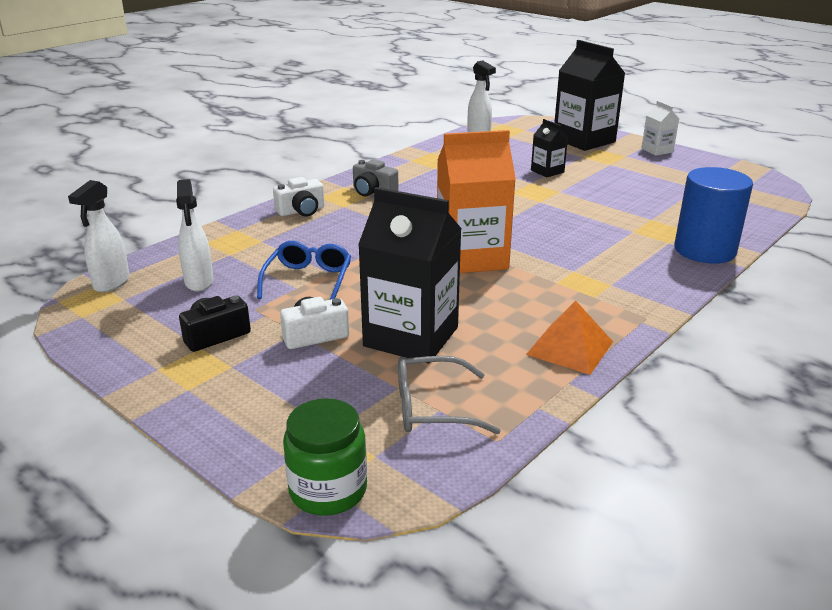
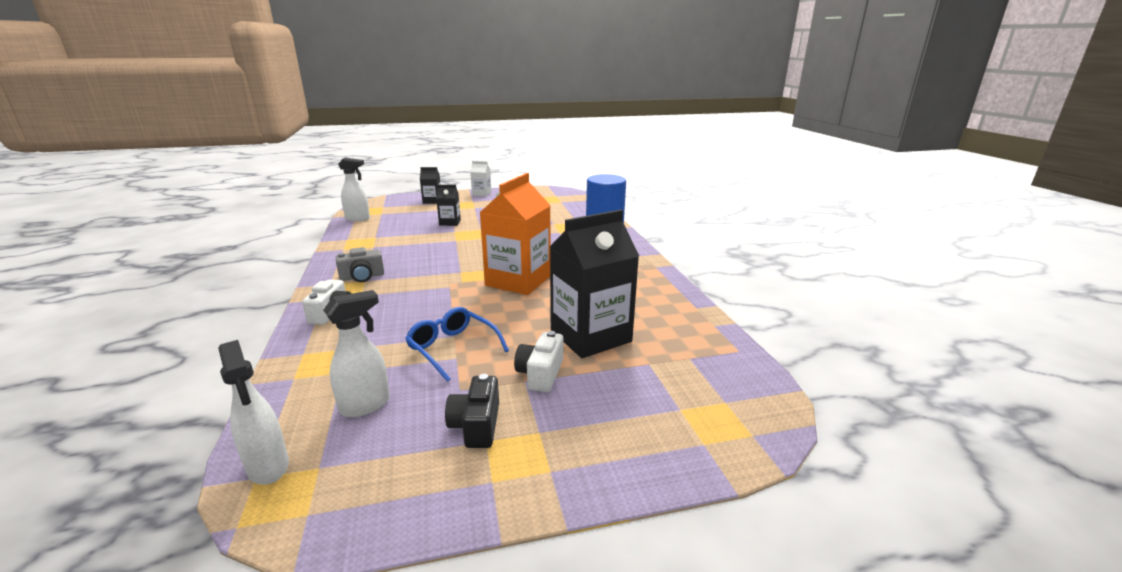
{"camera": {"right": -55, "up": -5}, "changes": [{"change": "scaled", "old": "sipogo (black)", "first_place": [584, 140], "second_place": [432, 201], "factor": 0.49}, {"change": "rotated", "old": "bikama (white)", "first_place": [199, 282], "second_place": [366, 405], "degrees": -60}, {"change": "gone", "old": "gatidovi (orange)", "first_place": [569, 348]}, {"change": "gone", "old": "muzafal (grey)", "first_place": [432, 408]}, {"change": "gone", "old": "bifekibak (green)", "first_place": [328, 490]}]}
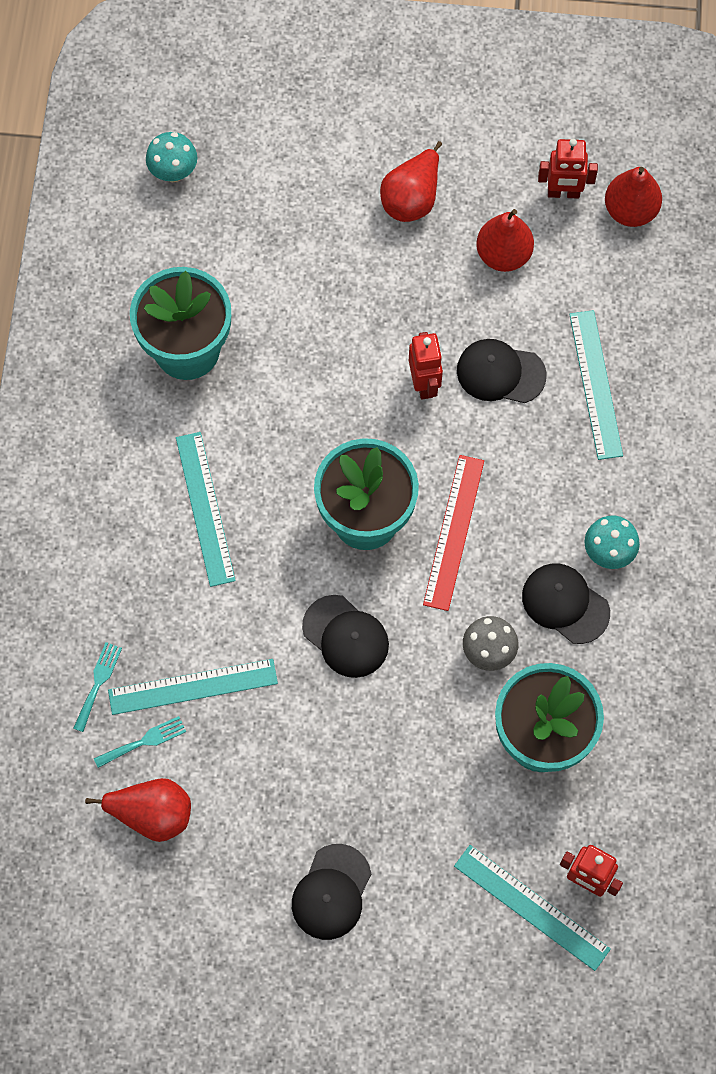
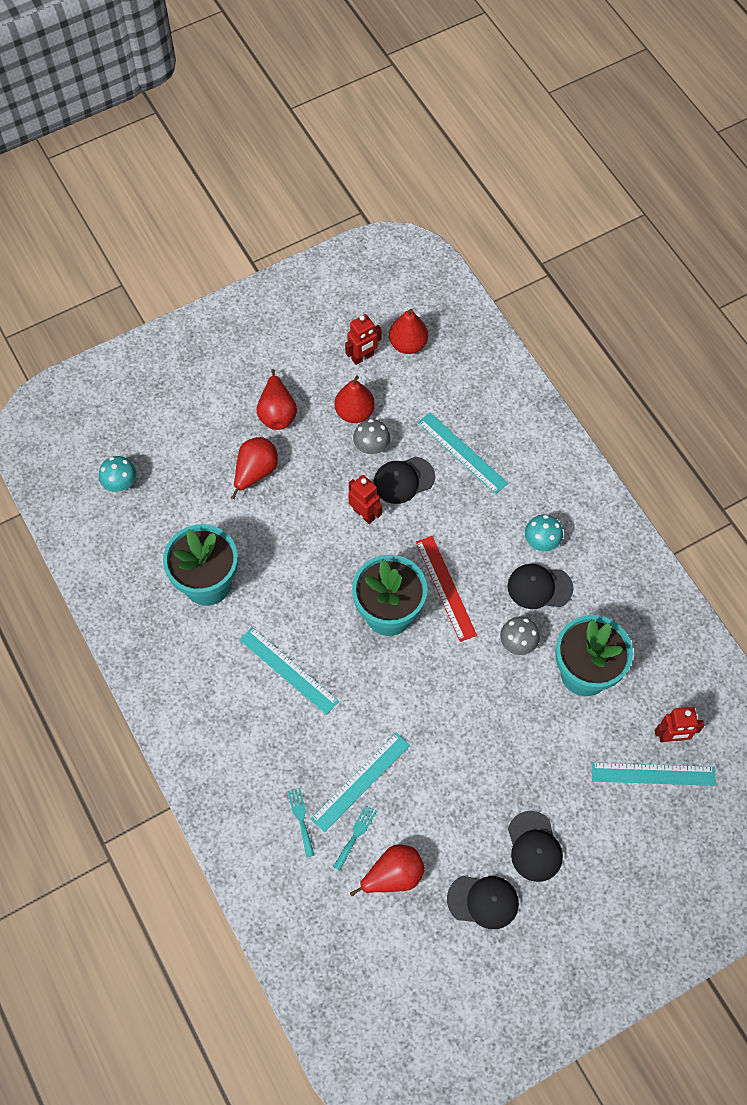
{"camera": {"right": -35, "up": -5}, "changes": [{"change": "shifted", "old": "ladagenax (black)", "first_place": [345, 636], "second_place": [483, 901]}, {"change": "new", "new": "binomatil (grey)", "second_place": [371, 447]}, {"change": "new", "new": "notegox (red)", "second_place": [255, 472]}]}
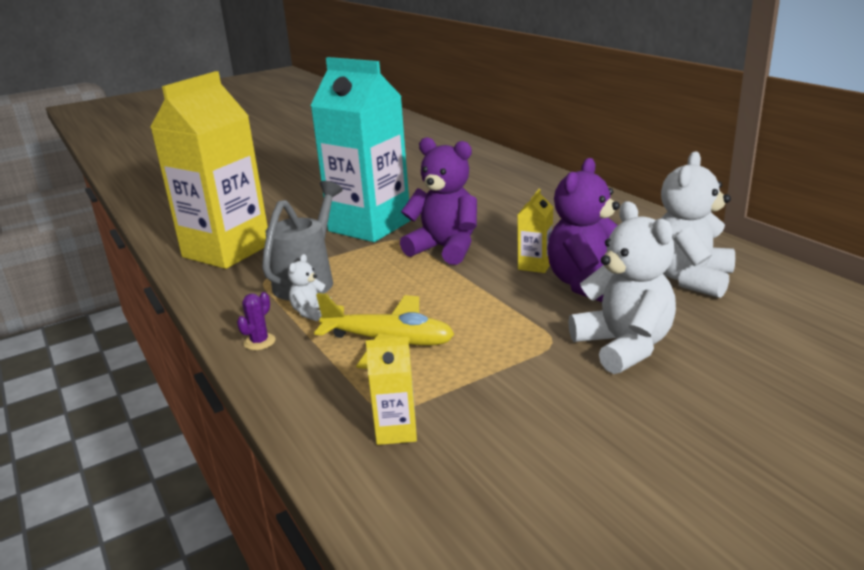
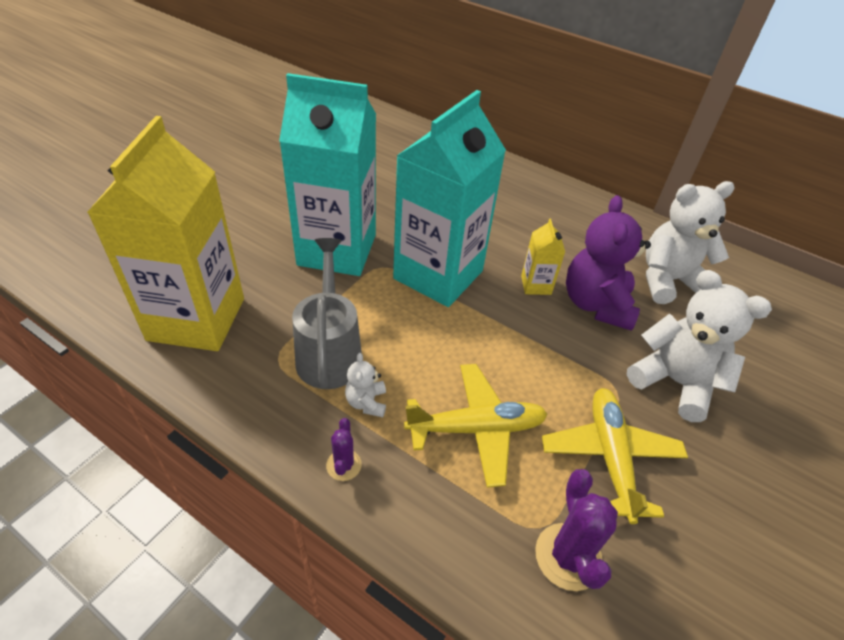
{"camera": {"right": -30, "up": 20}, "changes": [{"change": "swapped", "old": "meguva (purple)", "new": "sipogo (turquoise)", "first_place": [445, 249], "second_place": [438, 275]}, {"change": "rotated", "old": "meguva (white)", "first_place": [690, 279], "second_place": [668, 280], "degrees": 75}, {"change": "swapped", "old": "sipogo (yellow)", "new": "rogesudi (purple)", "first_place": [396, 430], "second_place": [568, 556]}, {"change": "new", "new": "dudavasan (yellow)", "second_place": [610, 456]}]}
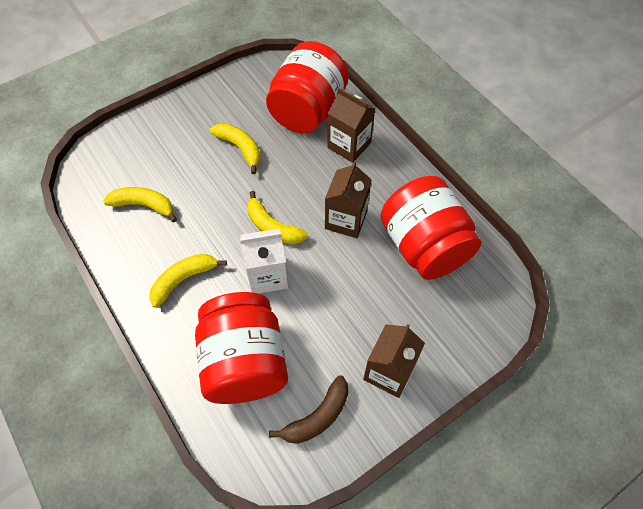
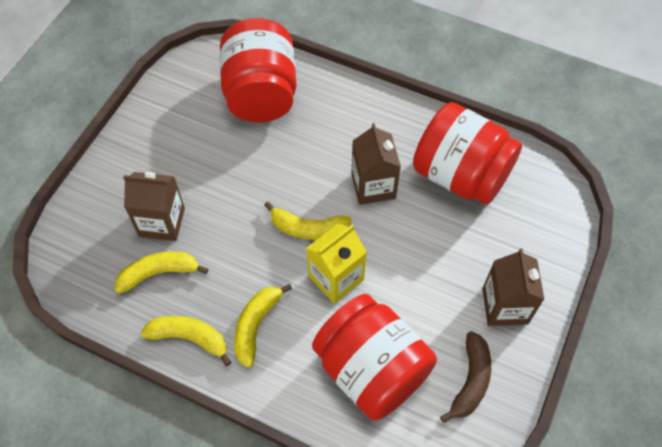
{"camera": {"right": -30, "up": 0}, "changes": [{"change": "shifted", "old": "sipogo (brown)", "first_place": [349, 145], "second_place": [162, 222]}, {"change": "shifted", "old": "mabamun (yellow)", "first_place": [240, 148], "second_place": [189, 338]}, {"change": "repainted", "old": "sipogo (white)", "new": "sipogo (yellow)", "first_place": [267, 275], "second_place": [336, 278]}]}
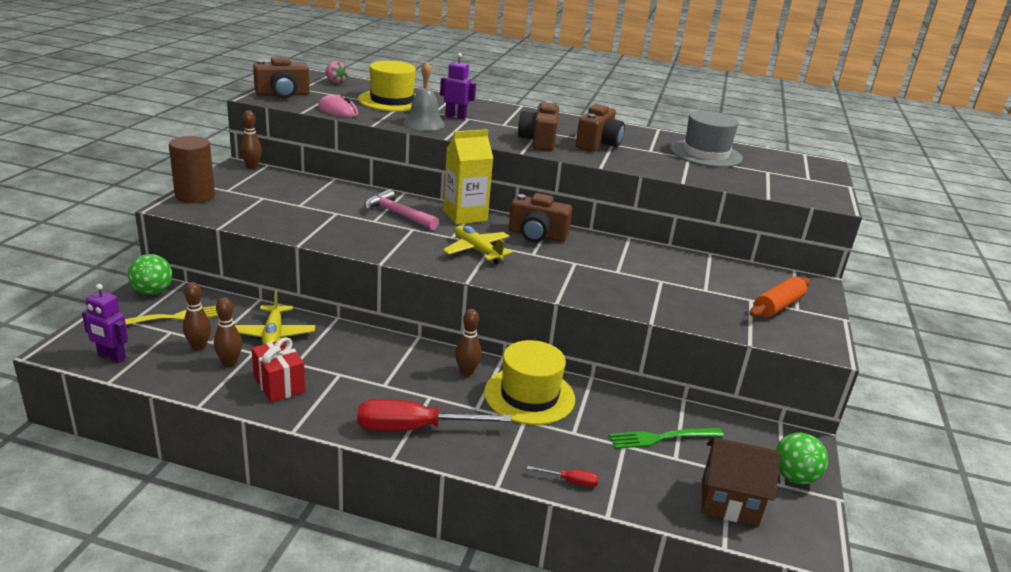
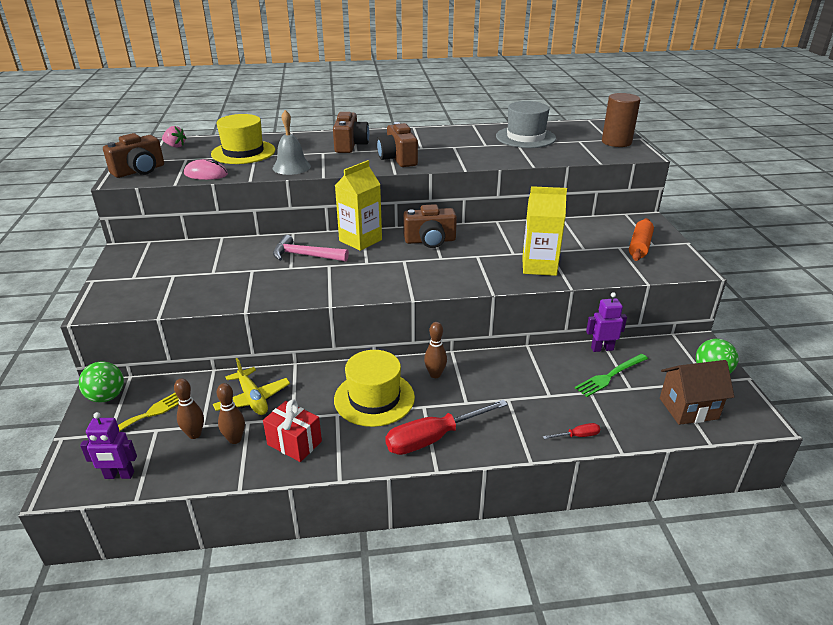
{"camera": {"right": -20, "up": 5}, "changes": [{"change": "shifted", "old": "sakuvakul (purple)", "first_place": [455, 116], "second_place": [602, 348]}, {"change": "shifted", "old": "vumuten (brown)", "first_place": [598, 144], "second_place": [350, 145]}, {"change": "gone", "old": "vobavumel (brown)", "first_place": [252, 166]}, {"change": "shifted", "old": "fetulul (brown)", "first_place": [195, 196], "second_place": [616, 142]}, {"change": "gone", "old": "dudavasan (yellow)", "first_place": [477, 251]}, {"change": "shifted", "old": "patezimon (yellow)", "first_place": [529, 395], "second_place": [374, 398]}, {"change": "new", "new": "sipogo (yellow)", "second_place": [539, 266]}]}
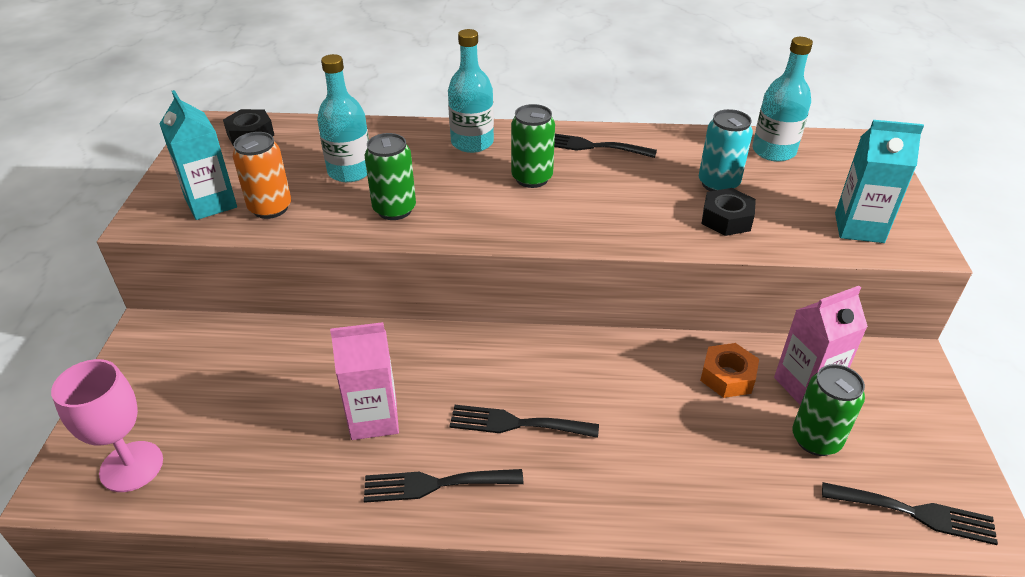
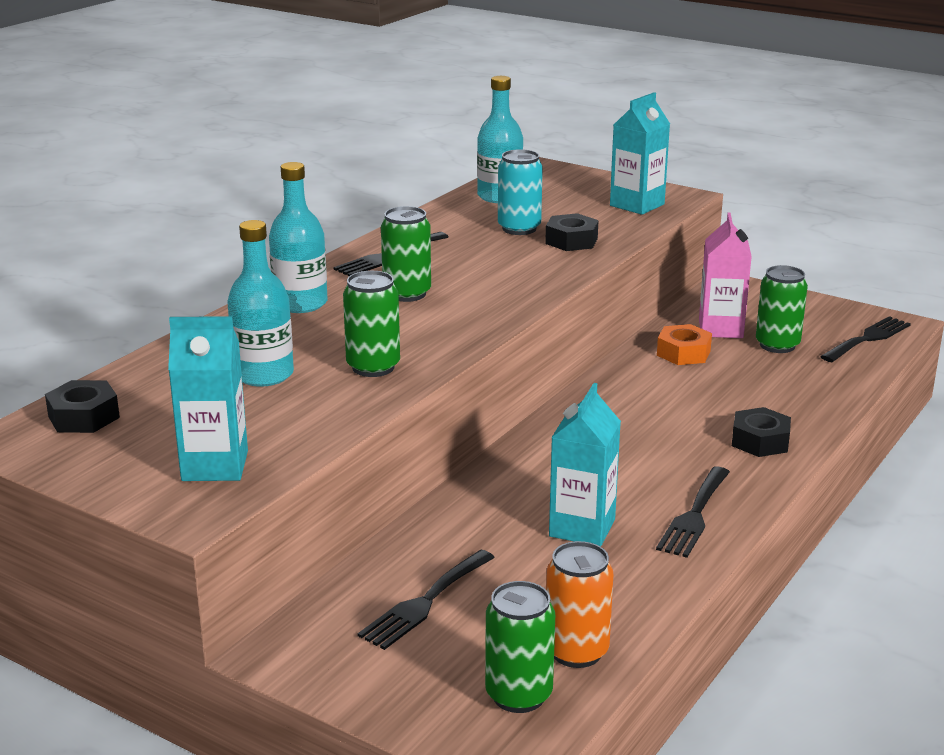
{"camera": {"right": -60, "up": -15}, "changes": [{"change": "shifted", "old": "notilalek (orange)", "first_place": [270, 208], "second_place": [576, 651]}, {"change": "repainted", "old": "sipogo (pink)", "new": "sipogo (turquoise)", "first_place": [374, 418], "second_place": [582, 528]}, {"change": "swapped", "old": "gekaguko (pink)", "new": "notilalek (green)", "first_place": [131, 466], "second_place": [518, 695]}, {"change": "shifted", "old": "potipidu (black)", "first_place": [516, 423], "second_place": [425, 602]}, {"change": "new", "new": "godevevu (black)", "second_place": [760, 441]}]}
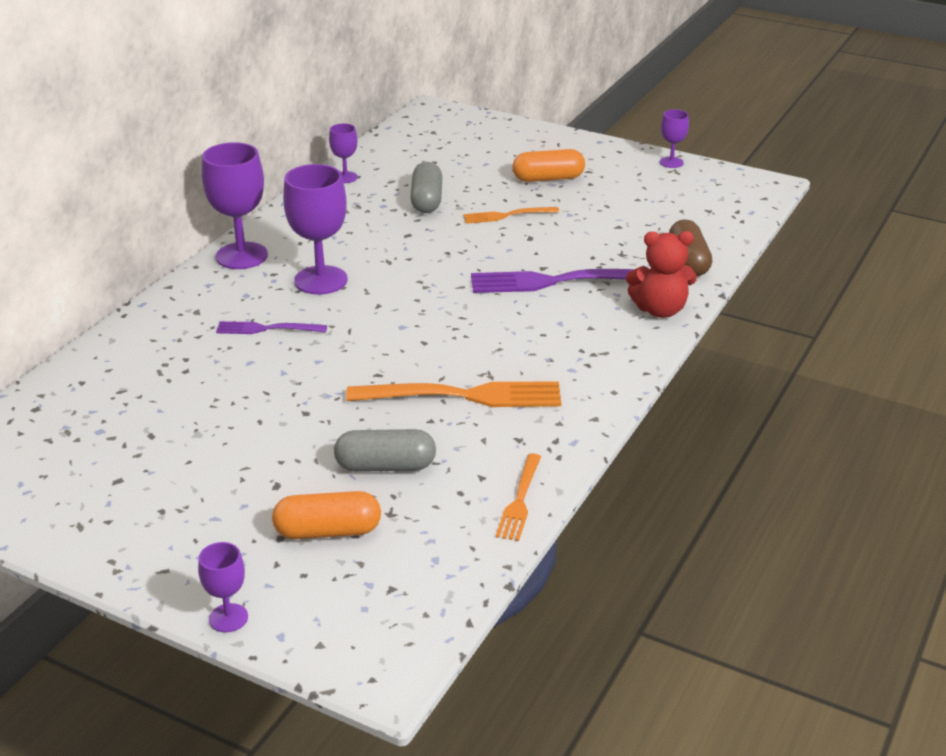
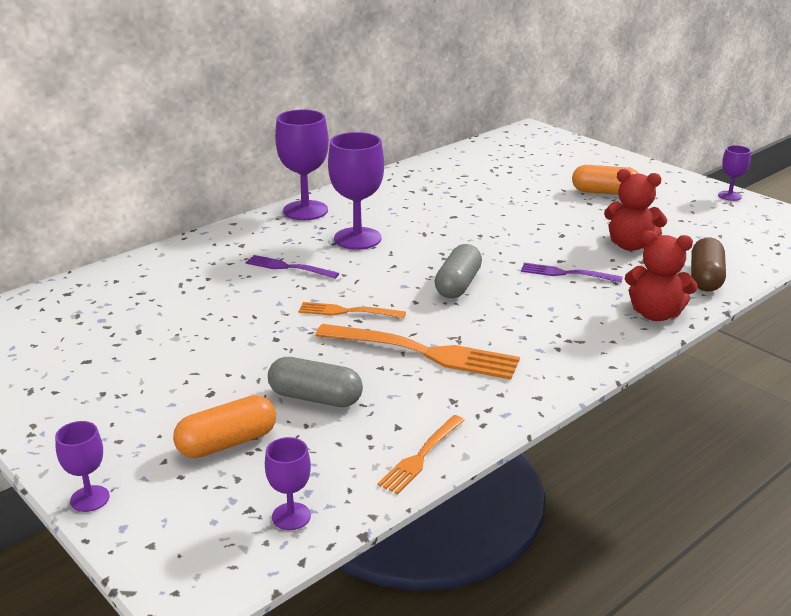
{"camera": {"right": 20, "up": -5}, "changes": [{"change": "shifted", "old": "gekaguko (purple)", "first_place": [345, 177], "second_place": [291, 516]}, {"change": "shifted", "old": "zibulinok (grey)", "first_place": [427, 200], "second_place": [458, 285]}, {"change": "shifted", "old": "potipidu (orange)", "first_place": [507, 215], "second_place": [347, 311]}, {"change": "scaled", "old": "potipidu (purple)", "first_place": [557, 281], "second_place": [567, 273], "factor": 0.55}, {"change": "rotated", "old": "zibulinok (orange)", "first_place": [328, 531], "second_place": [227, 443], "degrees": -45}, {"change": "new", "new": "meguva (red)", "second_place": [630, 245]}]}
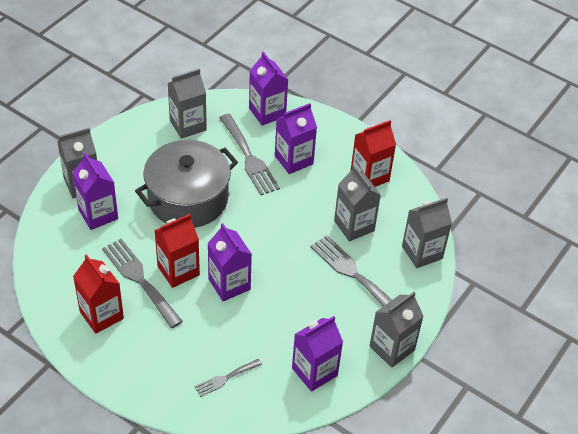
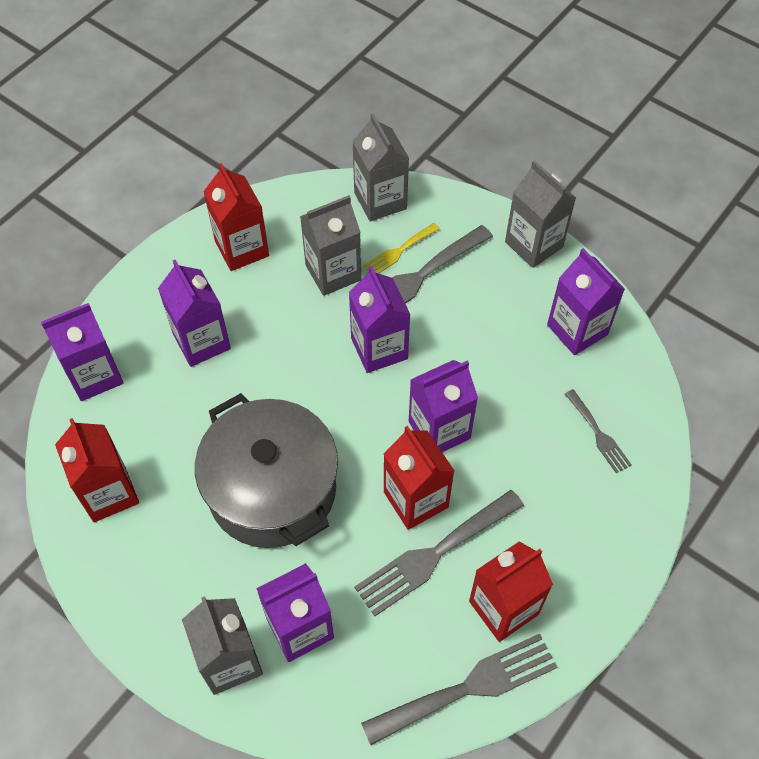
{"camera": {"right": -85, "up": 10}, "changes": [{"change": "repainted", "old": "sipogo (grey)", "new": "sipogo (red)", "first_place": [188, 125], "second_place": [109, 493]}, {"change": "shifted", "old": "potipidu (grey)", "first_place": [249, 158], "second_place": [469, 687]}, {"change": "new", "new": "potipidu (yellow)", "second_place": [399, 251]}, {"change": "new", "new": "sipogo (purple)", "second_place": [379, 348]}]}
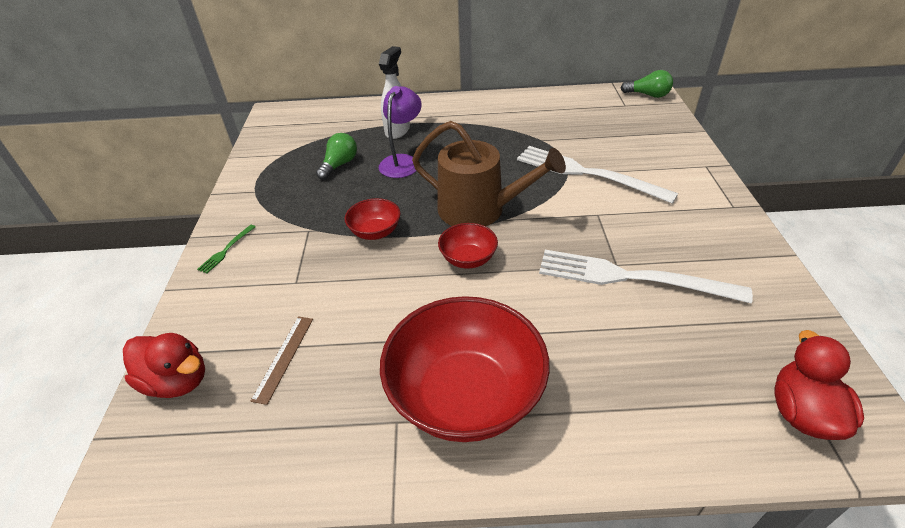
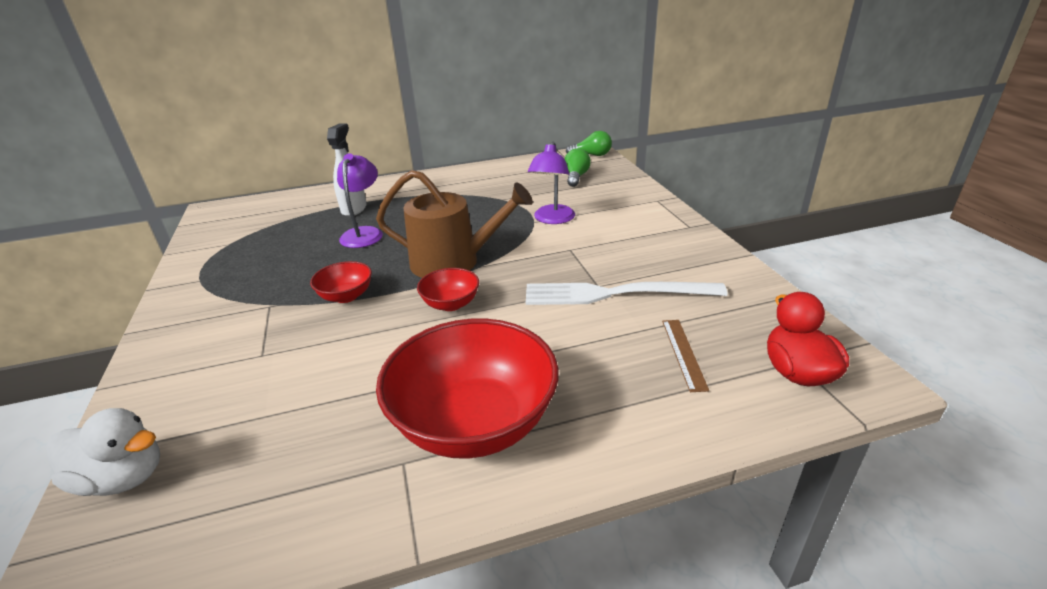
{"camera": {"right": -15, "up": -10}, "changes": [{"change": "shifted", "old": "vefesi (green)", "first_place": [339, 165], "second_place": [576, 177]}, {"change": "swapped", "old": "potipidu (white)", "new": "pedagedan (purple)", "first_place": [587, 173], "second_place": [552, 219]}, {"change": "gone", "old": "potipidu (green)", "first_place": [226, 250]}, {"change": "shifted", "old": "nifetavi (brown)", "first_place": [283, 357], "second_place": [683, 353]}, {"change": "repainted", "old": "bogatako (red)", "new": "bogatako (white)", "first_place": [177, 381], "second_place": [123, 478]}]}
